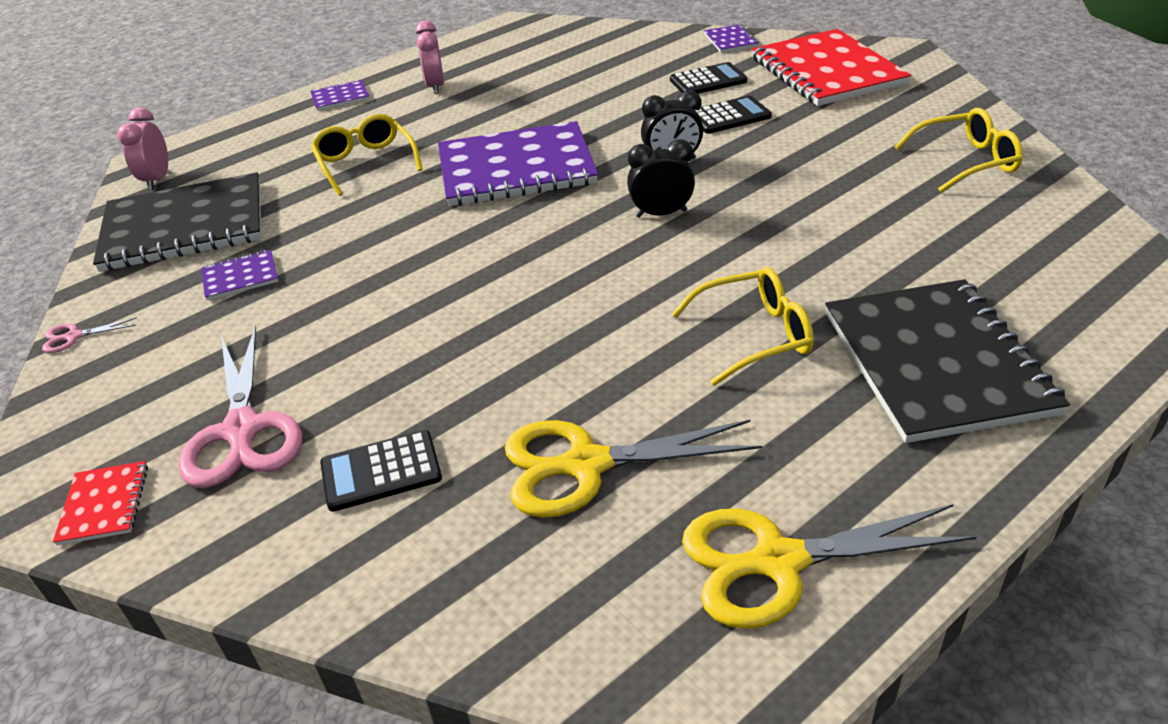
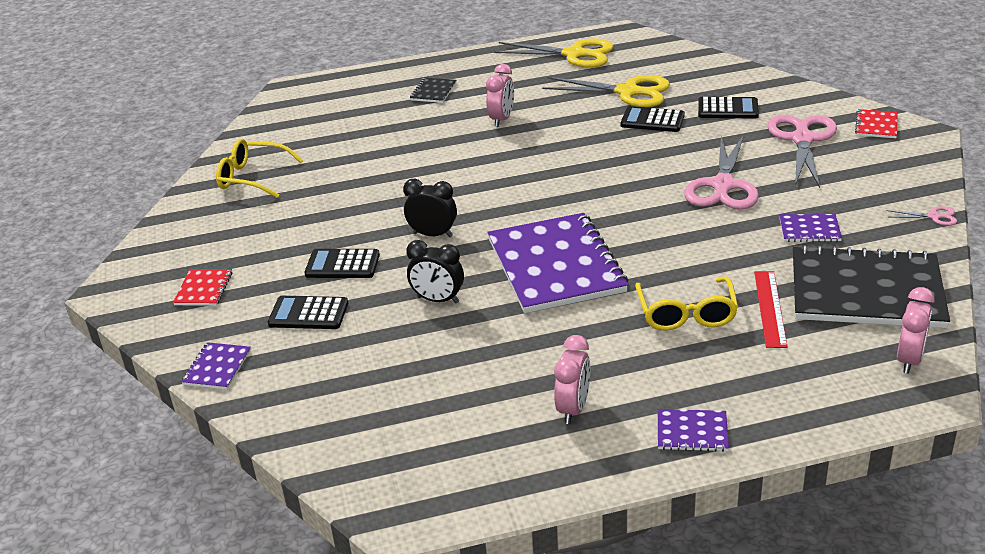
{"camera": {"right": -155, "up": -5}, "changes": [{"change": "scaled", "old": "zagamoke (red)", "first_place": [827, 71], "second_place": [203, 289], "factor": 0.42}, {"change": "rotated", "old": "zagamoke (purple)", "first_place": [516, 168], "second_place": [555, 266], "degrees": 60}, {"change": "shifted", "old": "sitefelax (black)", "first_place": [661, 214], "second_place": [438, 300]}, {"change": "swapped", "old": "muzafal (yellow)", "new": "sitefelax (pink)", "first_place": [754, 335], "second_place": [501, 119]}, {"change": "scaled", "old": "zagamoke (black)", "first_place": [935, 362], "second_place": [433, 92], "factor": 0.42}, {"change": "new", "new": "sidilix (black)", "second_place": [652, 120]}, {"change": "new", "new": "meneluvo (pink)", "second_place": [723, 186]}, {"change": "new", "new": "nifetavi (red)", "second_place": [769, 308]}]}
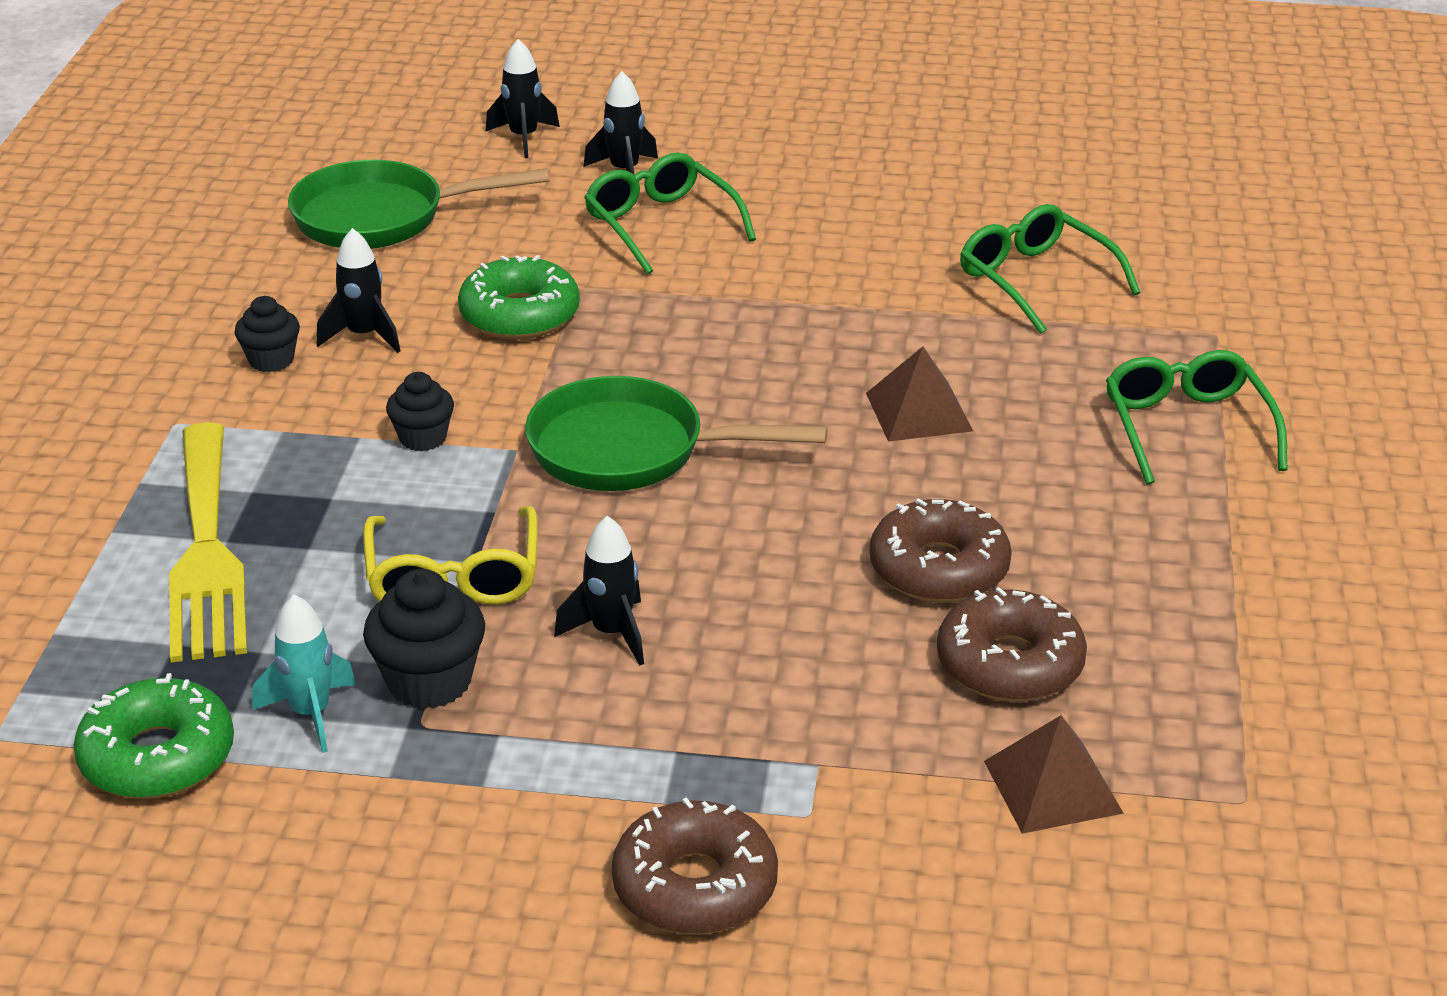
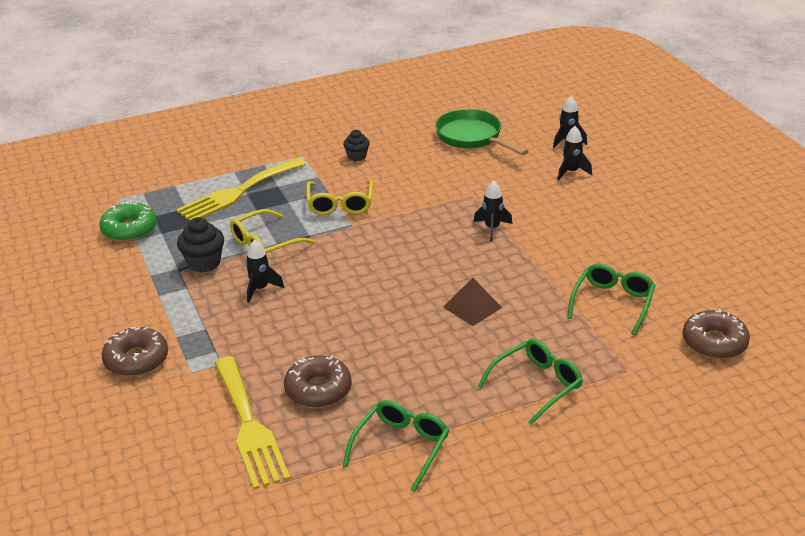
{"camera": {"right": 60, "up": 0}, "changes": [{"change": "shifted", "old": "muzafal (green)", "first_place": [661, 225], "second_place": [401, 447]}, {"change": "shifted", "old": "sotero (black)", "first_place": [364, 336], "second_place": [492, 228]}, {"change": "gone", "old": "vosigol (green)", "first_place": [520, 315]}, {"change": "swapped", "old": "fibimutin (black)", "new": "muzafal (yellow)", "first_place": [423, 438], "second_place": [340, 204]}, {"change": "gone", "old": "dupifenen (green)", "first_place": [630, 450]}, {"change": "shifted", "old": "vosigol (brown)", "first_place": [939, 569], "second_place": [714, 342]}, {"change": "gone", "old": "sotero (turquoise)", "first_place": [310, 714]}, {"change": "swapped", "old": "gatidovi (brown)", "new": "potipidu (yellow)", "first_place": [1053, 787], "second_place": [249, 426]}]}
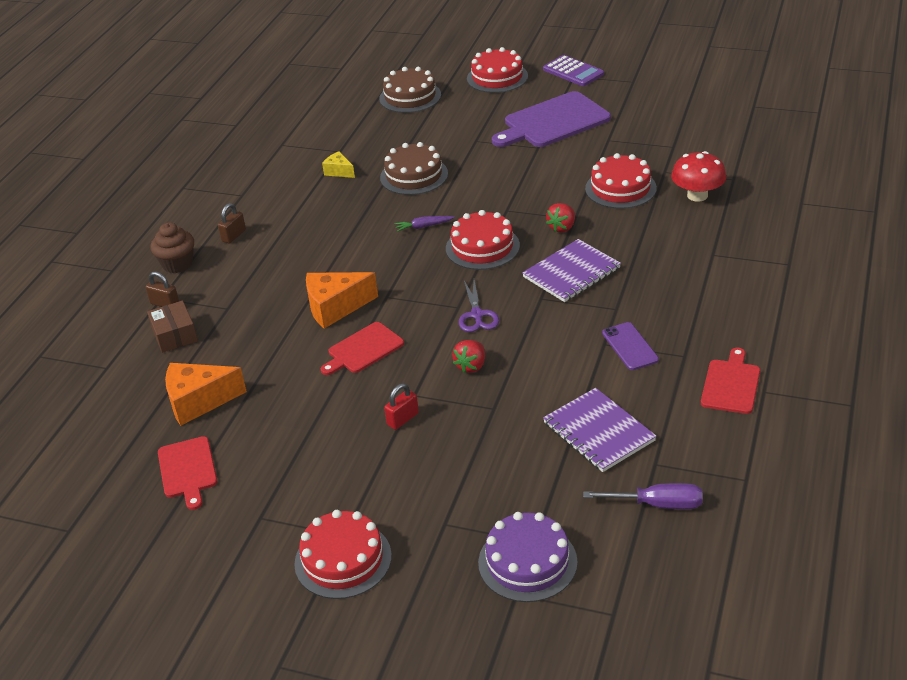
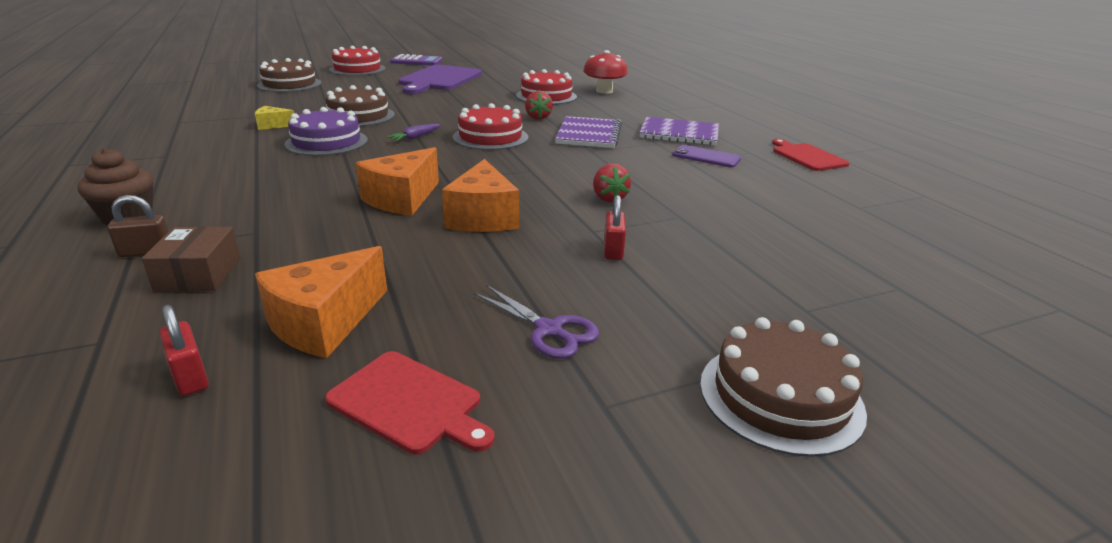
{"camera": {"right": -45, "up": -10}, "changes": [{"change": "gone", "old": "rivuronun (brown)", "first_place": [234, 236]}, {"change": "shifted", "old": "meneluvo (purple)", "first_place": [477, 315], "second_place": [549, 330]}, {"change": "rotated", "old": "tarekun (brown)", "first_place": [175, 335], "second_place": [199, 274], "degrees": 60}, {"change": "swapped", "old": "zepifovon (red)", "new": "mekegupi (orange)", "first_place": [363, 349], "second_place": [483, 217]}, {"change": "shifted", "old": "zagamoke (purple)", "first_place": [599, 432], "second_place": [679, 133]}, {"change": "gone", "old": "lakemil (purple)", "first_place": [657, 504]}, {"change": "repainted", "old": "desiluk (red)", "new": "desiluk (brown)", "first_place": [343, 559], "second_place": [780, 396]}, {"change": "shifted", "old": "desiluk (purple)", "first_place": [527, 562], "second_place": [326, 142]}, {"change": "new", "new": "rivuronun (red)", "second_place": [190, 377]}]}
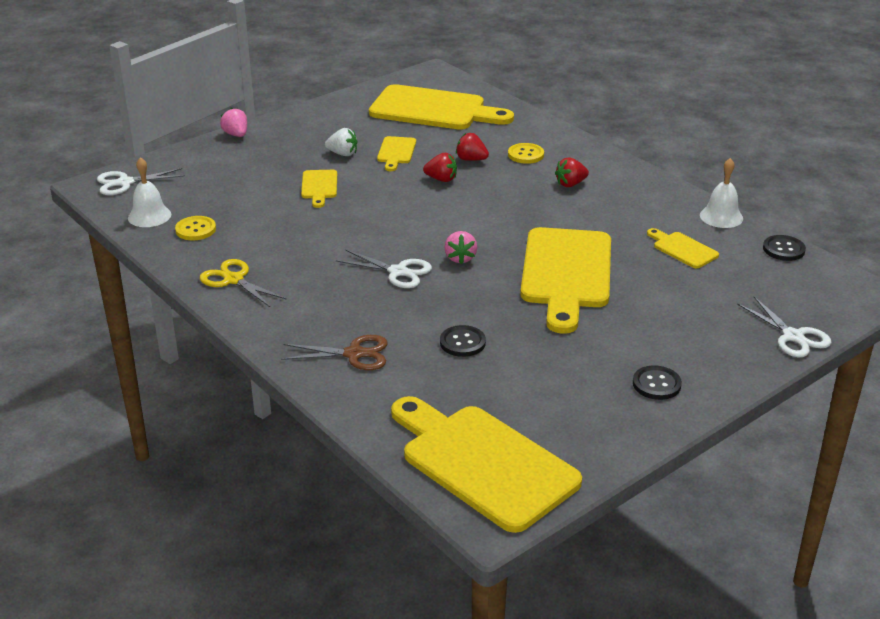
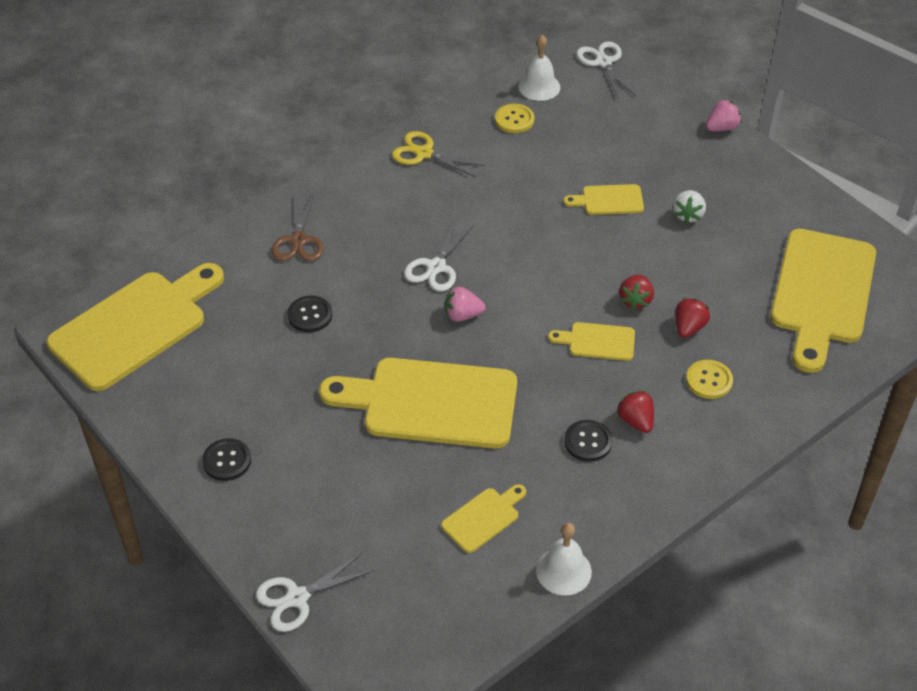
{"camera": {"right": 90, "up": 15}, "changes": [{"change": "shifted", "old": "zepifovon (yellow)", "first_place": [396, 152], "second_place": [597, 341]}, {"change": "shifted", "old": "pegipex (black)", "first_place": [783, 249], "second_place": [588, 442]}, {"change": "rotated", "old": "meneluvo (yellow)", "first_place": [233, 280], "second_place": [424, 153], "degrees": -105}]}
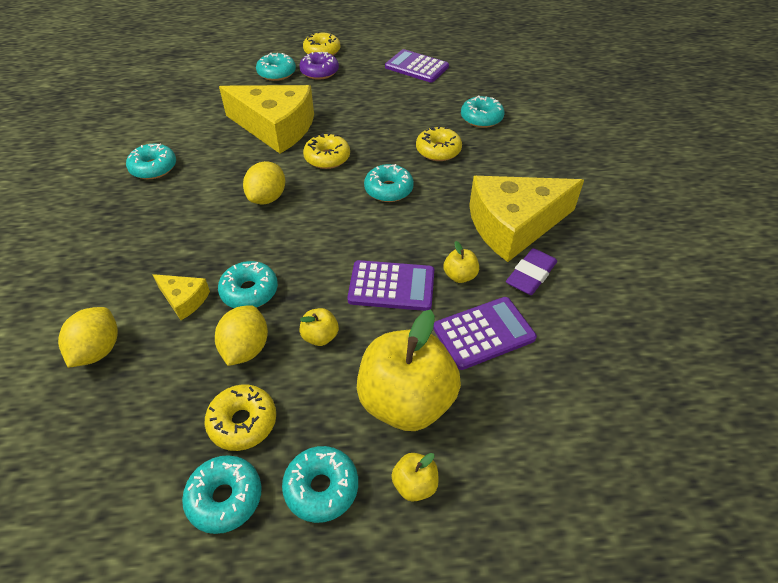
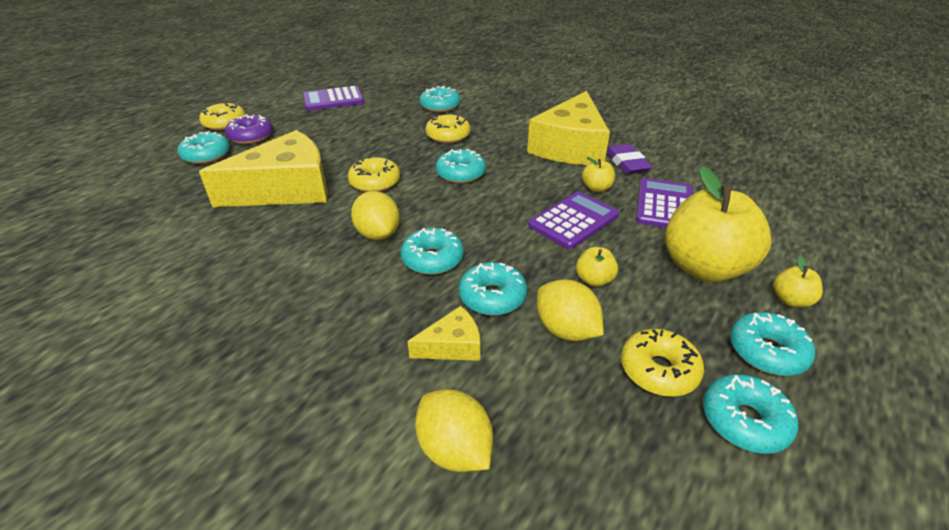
{"camera": {"right": -50, "up": -10}, "changes": [{"change": "shifted", "old": "vosigol (turquoise)", "first_place": [153, 168], "second_place": [432, 259]}]}
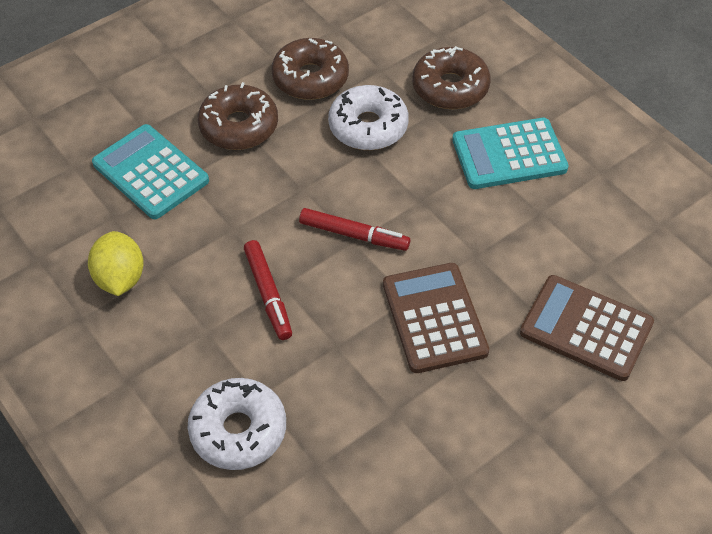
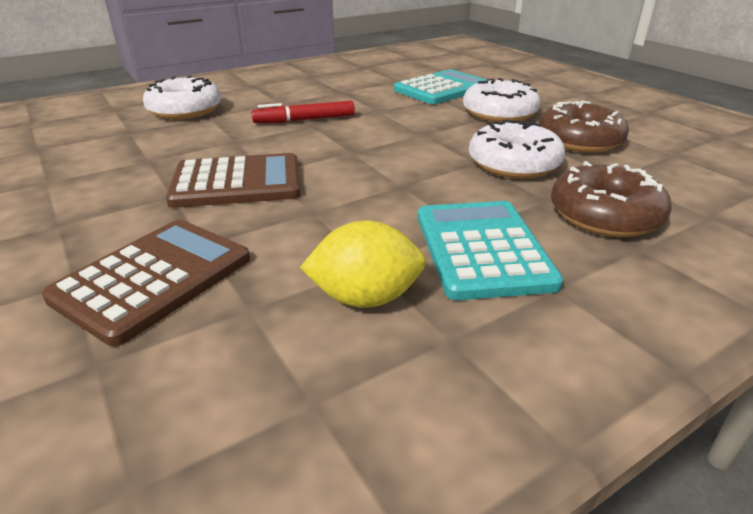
{"camera": {"right": 95, "up": -20}, "changes": [{"change": "repainted", "old": "vosigol (brown)", "new": "vosigol (white)", "first_place": [239, 126], "second_place": [499, 113]}, {"change": "gone", "old": "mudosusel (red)", "first_place": [354, 235]}, {"change": "shifted", "old": "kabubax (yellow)", "first_place": [120, 278], "second_place": [365, 298]}]}
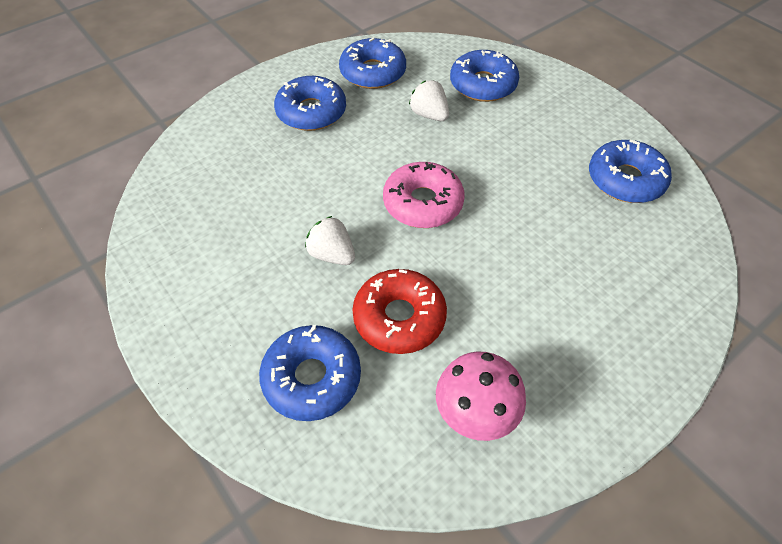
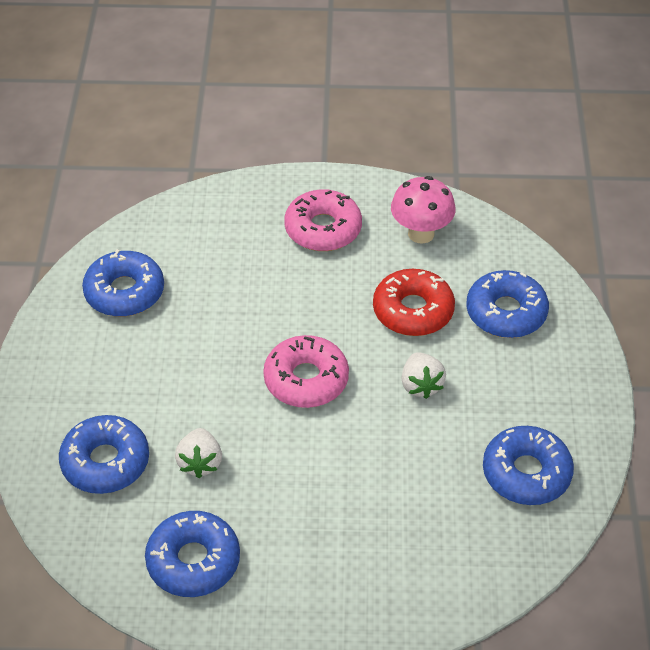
{"camera": {"right": -140, "up": -5}, "changes": [{"change": "shifted", "old": "vosigol (blue)", "first_place": [311, 112], "second_place": [526, 473]}, {"change": "new", "new": "vosigol (pink)", "second_place": [323, 229]}]}
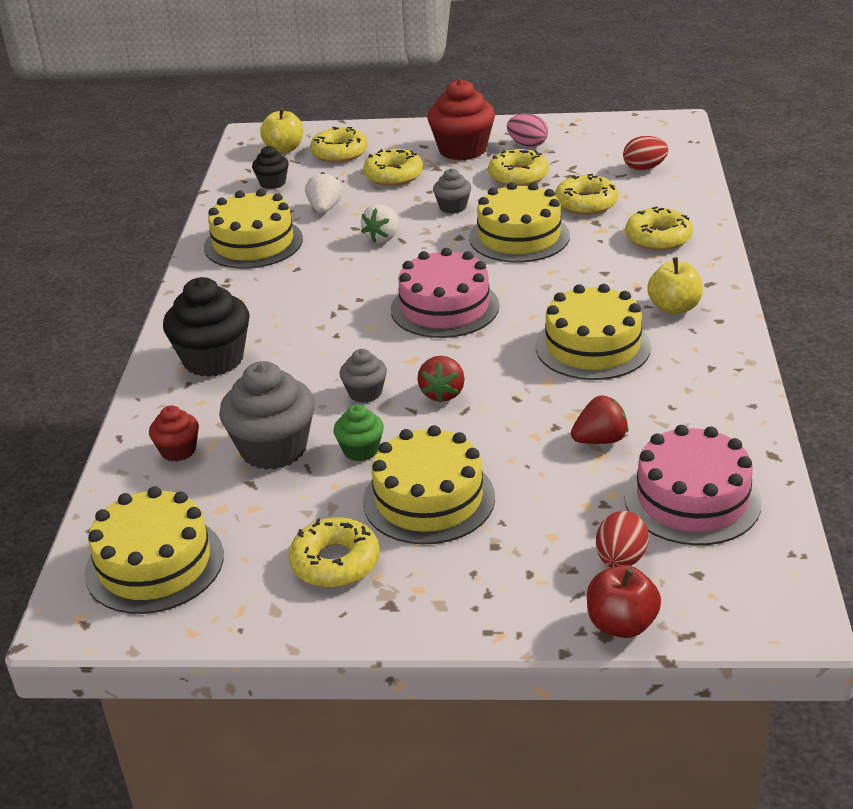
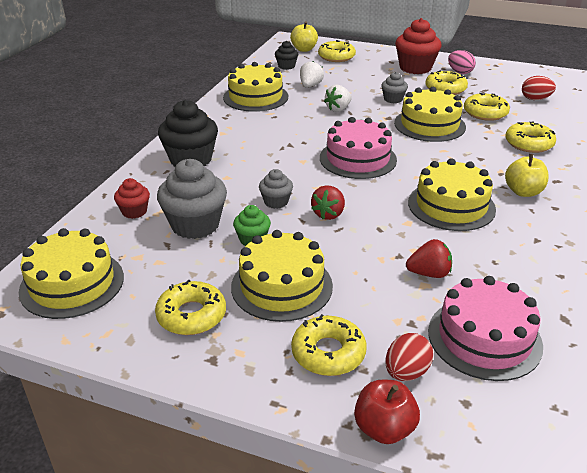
{"camera": {"right": 15, "up": 0}, "changes": [{"change": "shifted", "old": "vosigol (yellow)", "first_place": [393, 175], "second_place": [328, 353]}]}
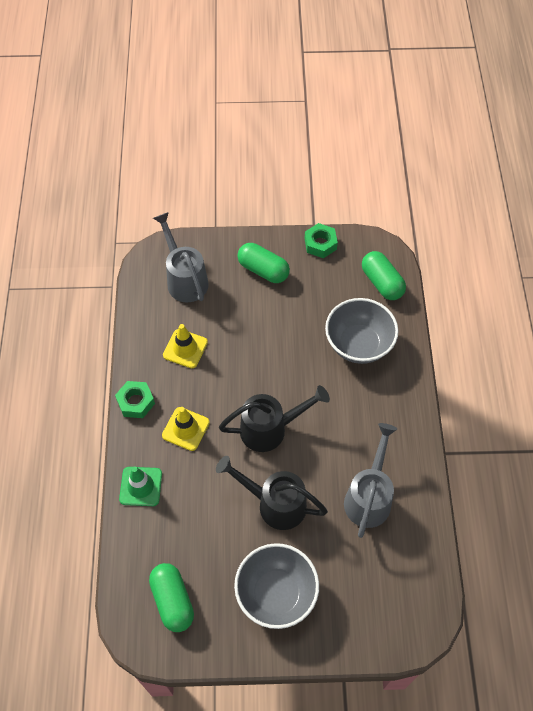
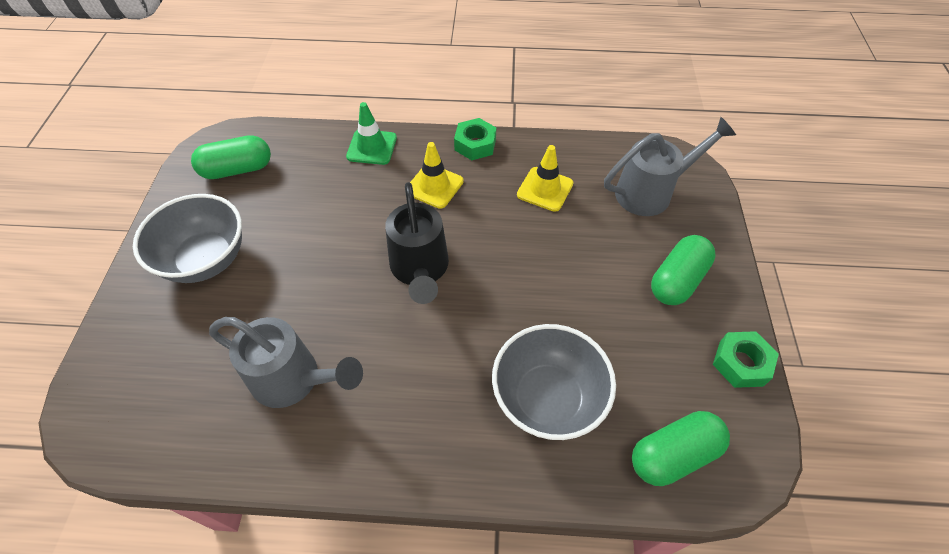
{"camera": {"right": 95, "up": -5}, "changes": [{"change": "gone", "old": "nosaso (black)", "first_place": [275, 504]}]}
